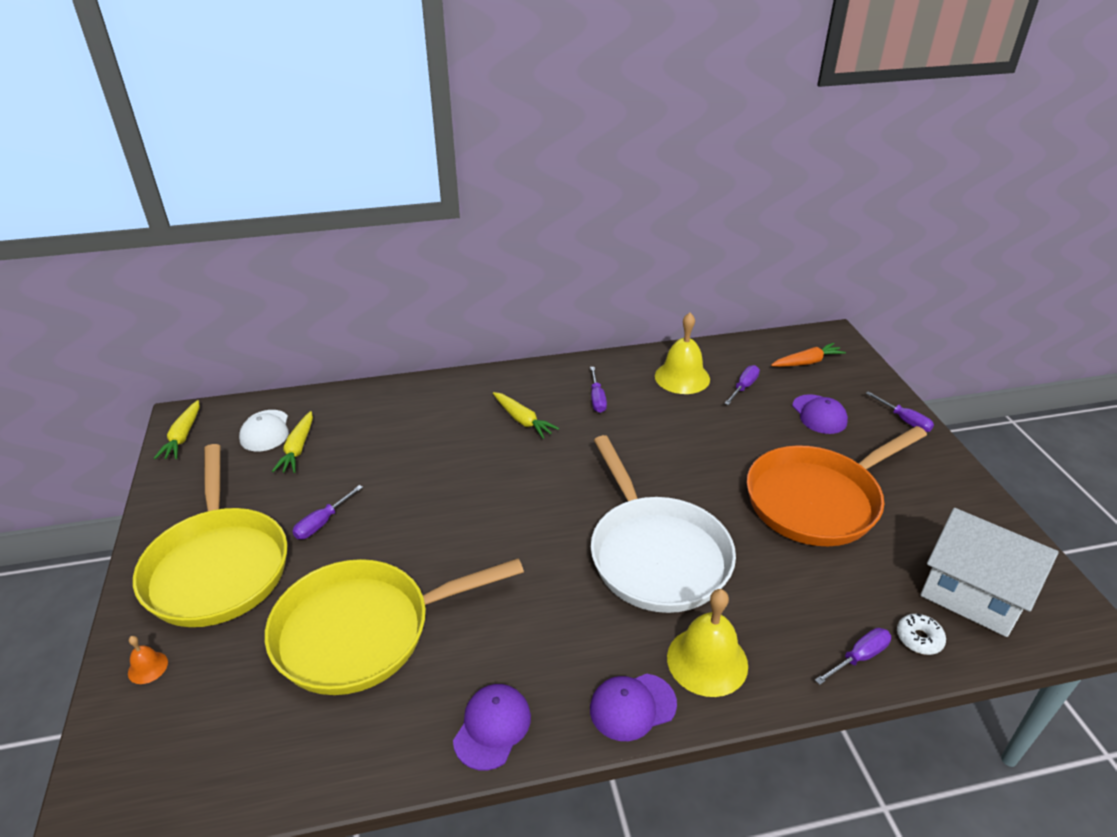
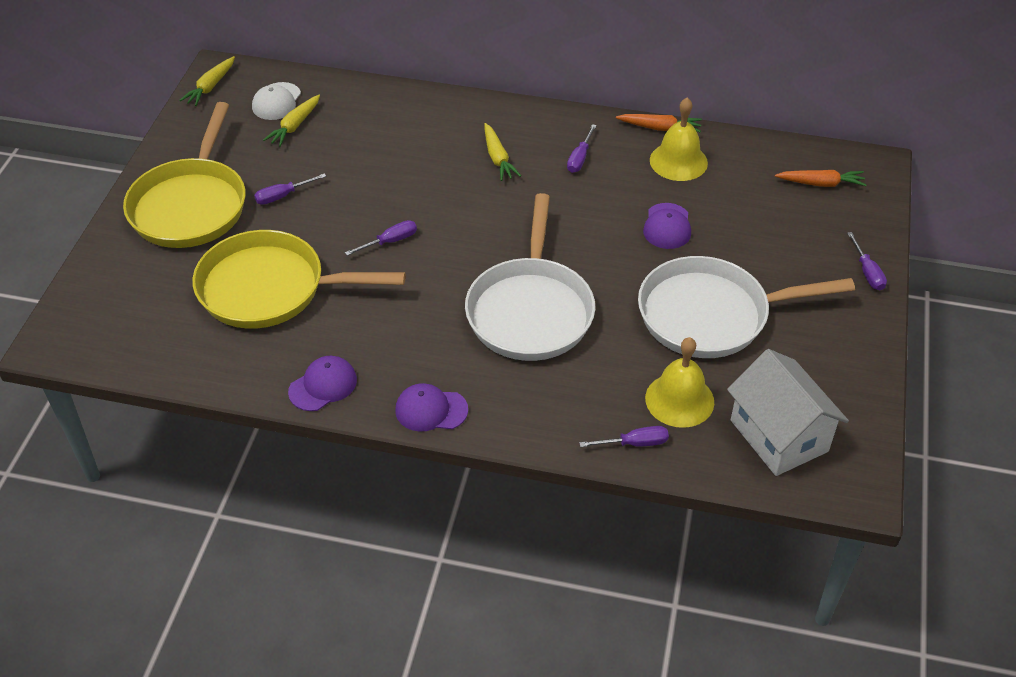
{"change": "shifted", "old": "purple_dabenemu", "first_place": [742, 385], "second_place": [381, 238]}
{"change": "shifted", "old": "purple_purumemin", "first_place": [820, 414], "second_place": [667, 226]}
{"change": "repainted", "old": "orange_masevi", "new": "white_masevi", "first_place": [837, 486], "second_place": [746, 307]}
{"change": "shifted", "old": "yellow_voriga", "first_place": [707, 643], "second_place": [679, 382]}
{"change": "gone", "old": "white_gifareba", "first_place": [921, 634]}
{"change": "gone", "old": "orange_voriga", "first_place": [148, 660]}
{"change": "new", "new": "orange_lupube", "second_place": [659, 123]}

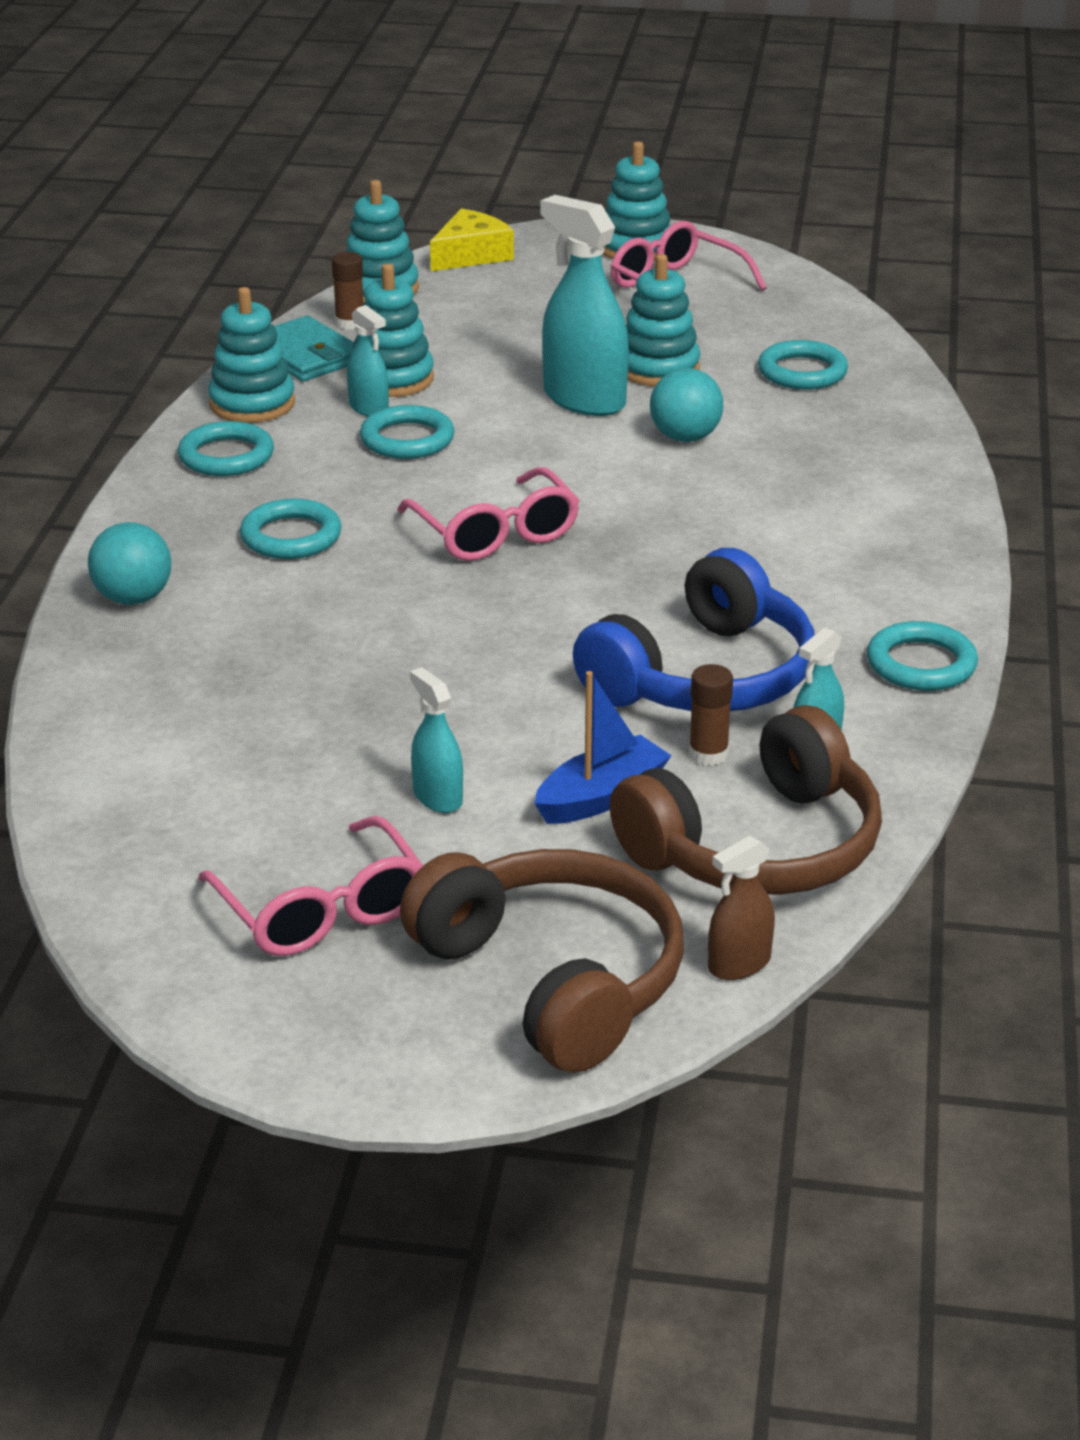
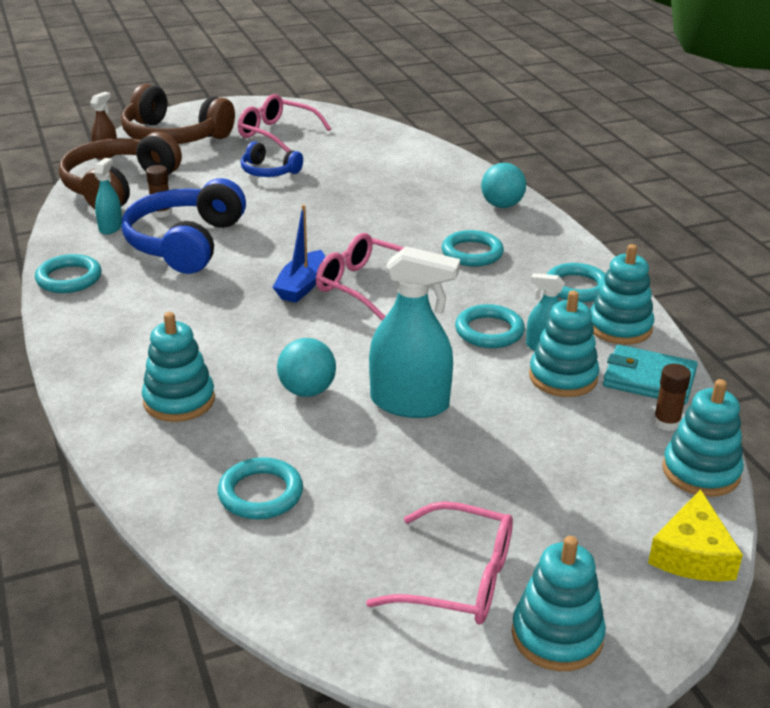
{"change": "shifted", "old": "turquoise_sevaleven", "first_place": [663, 320], "second_place": [178, 367]}
{"change": "swapped", "old": "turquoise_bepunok", "new": "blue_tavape", "first_place": [436, 740], "second_place": [272, 159]}
{"change": "shifted", "old": "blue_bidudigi", "first_place": [603, 747], "second_place": [298, 254]}

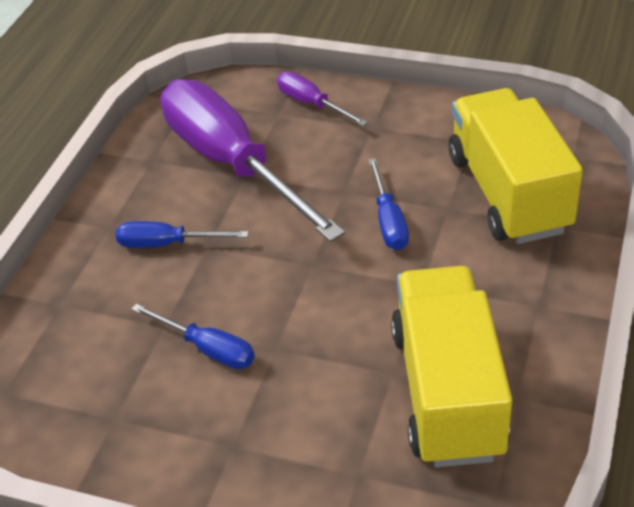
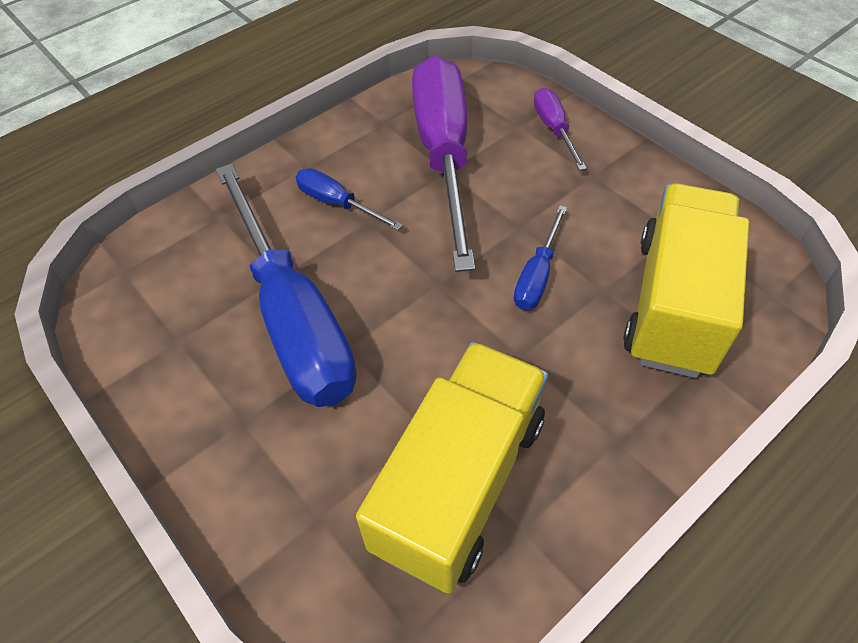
{"change": "scaled", "old": "blue_dabenemu", "first_place": [193, 336], "second_place": [286, 285], "factor": 2.29}

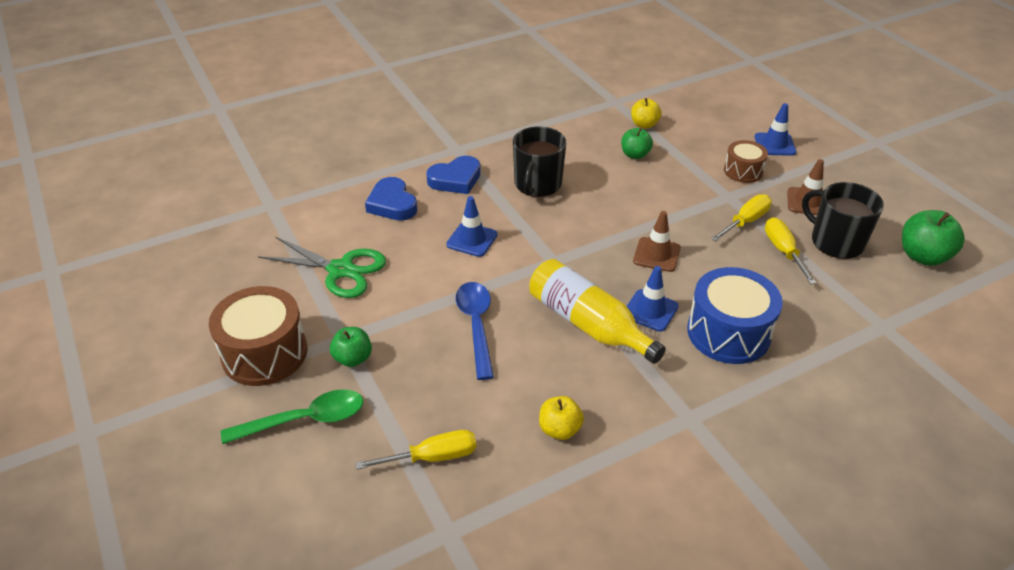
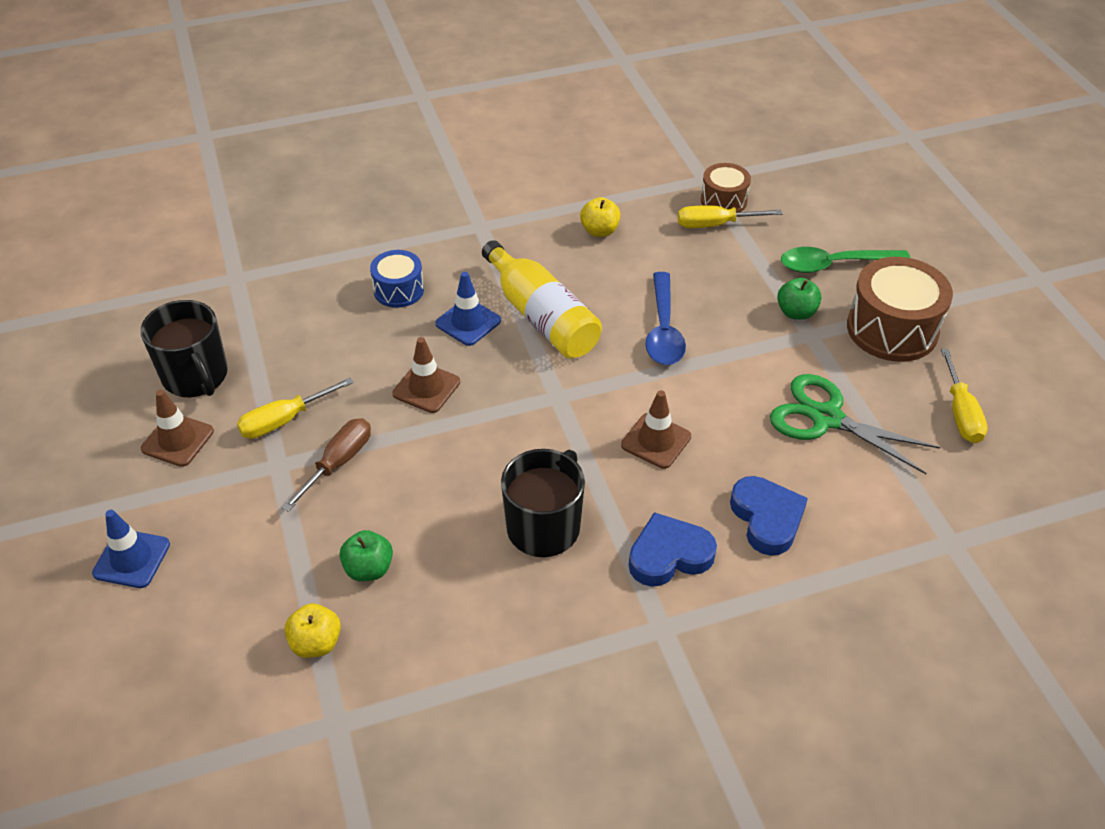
{"change": "shifted", "old": "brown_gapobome", "first_place": [746, 161], "second_place": [726, 187]}
{"change": "repainted", "old": "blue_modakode", "new": "brown_modakode", "first_place": [472, 226], "second_place": [656, 429]}
{"change": "gone", "old": "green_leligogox", "first_place": [933, 238]}
{"change": "shifted", "old": "yellow_dabenemu", "first_place": [791, 250], "second_place": [964, 396]}
{"change": "scaled", "old": "blue_gapobome", "first_place": [735, 315], "second_place": [397, 279], "factor": 0.58}
{"change": "new", "new": "brown_dabenemu", "second_place": [326, 465]}

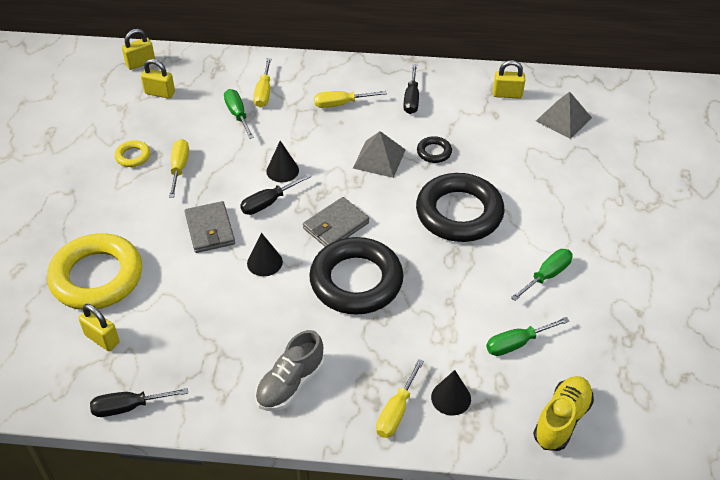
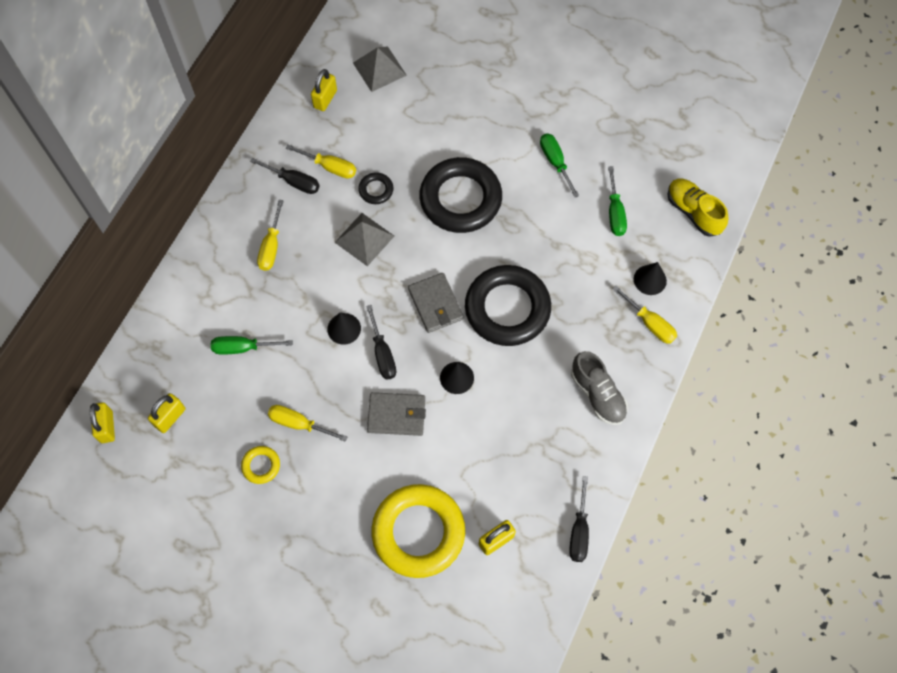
{"change": "shifted", "old": "yellow_dabenemu", "first_place": [262, 82], "second_place": [321, 162]}

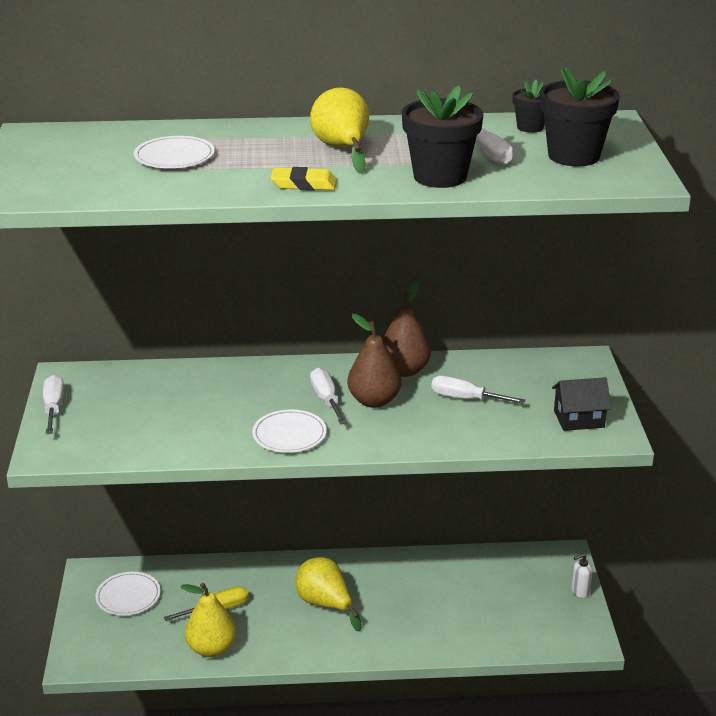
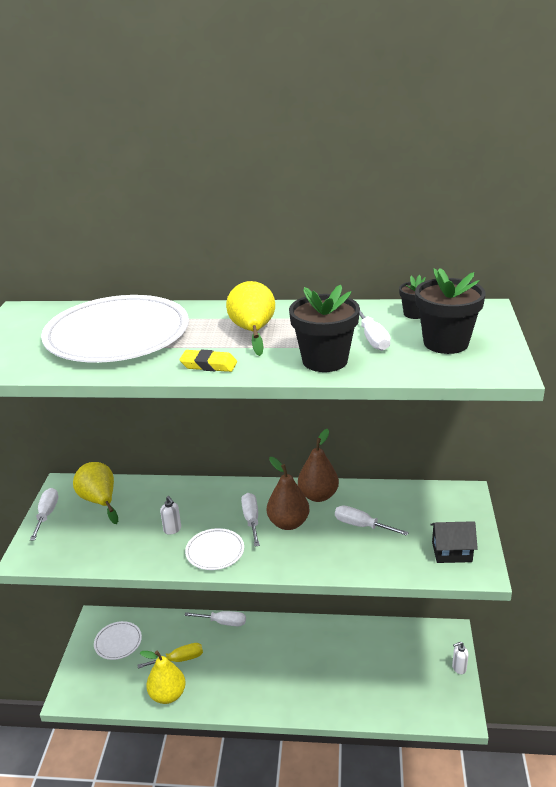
{"change": "scaled", "old": "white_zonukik", "first_place": [174, 152], "second_place": [115, 329], "factor": 2.23}
{"change": "shifted", "old": "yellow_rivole", "first_place": [329, 594], "second_place": [95, 493]}
{"change": "new", "new": "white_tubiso", "second_place": [170, 515]}
{"change": "new", "new": "white_dabenemu", "second_place": [215, 618]}

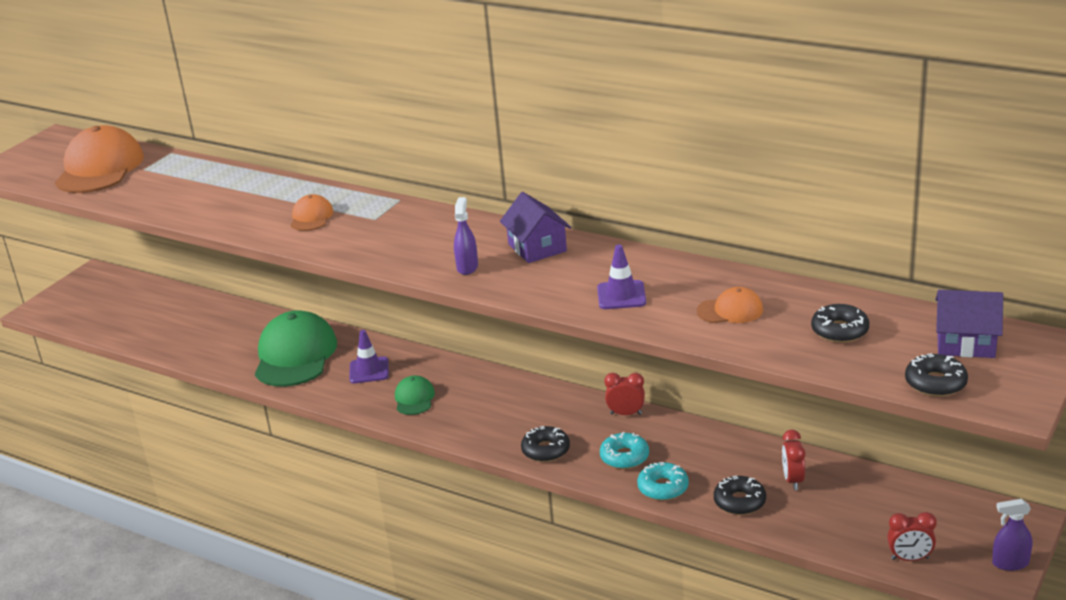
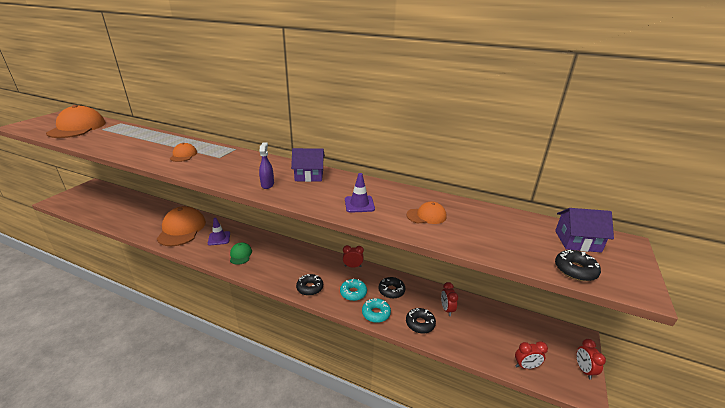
{"change": "rotated", "old": "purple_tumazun", "first_place": [535, 227], "second_place": [308, 165], "degrees": -60}
{"change": "shifted", "old": "black_gifareba", "first_place": [840, 323], "second_place": [391, 288]}
{"change": "repainted", "old": "green_purumemin", "new": "orange_purumemin", "first_place": [296, 348], "second_place": [181, 226]}
{"change": "swapped", "old": "purple_bepunok", "new": "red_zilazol", "first_place": [1012, 535], "second_place": [591, 359]}

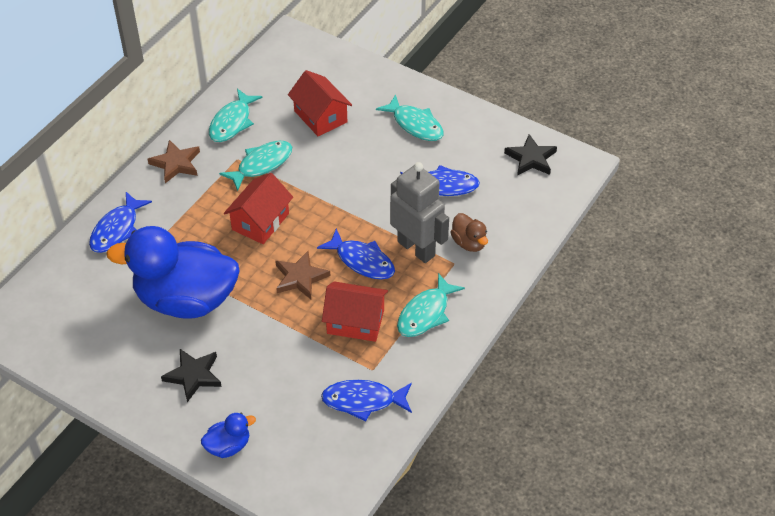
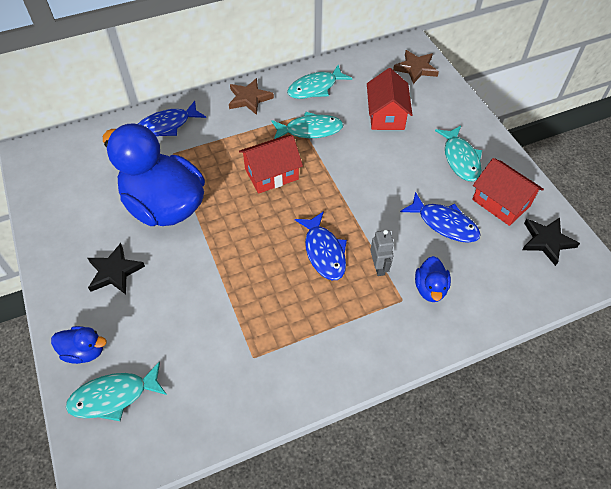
{"change": "scaled", "old": "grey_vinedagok", "first_place": [419, 212], "second_place": [382, 253], "factor": 0.5}
{"change": "repainted", "old": "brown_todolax", "new": "blue_todolax", "first_place": [469, 232], "second_place": [433, 279]}
{"change": "shifted", "old": "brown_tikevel", "first_place": [302, 275], "second_place": [416, 67]}
{"change": "shifted", "old": "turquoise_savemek", "first_place": [431, 305], "second_place": [116, 391]}
{"change": "shifted", "old": "red_tumazun", "first_place": [355, 311], "second_place": [508, 192]}
{"change": "gone", "old": "blue_savemek", "first_place": [366, 401]}

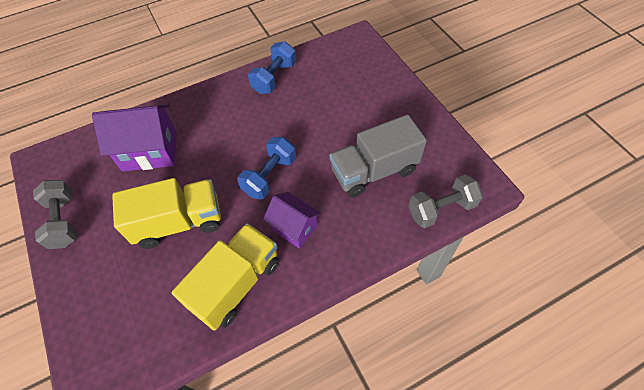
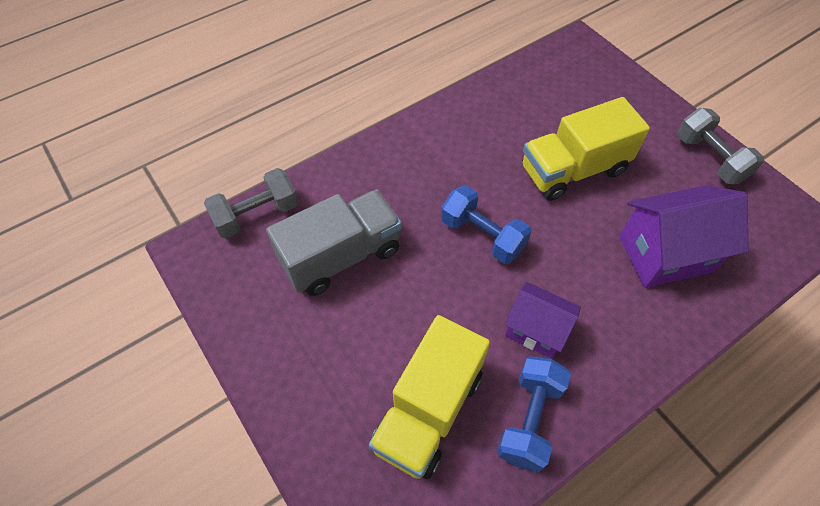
{"change": "rotated", "old": "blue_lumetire", "first_place": [266, 168], "second_place": [486, 224], "degrees": -75}
{"change": "shifted", "old": "purple_tumazun", "first_place": [292, 220], "second_place": [543, 320]}
{"change": "shifted", "old": "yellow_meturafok", "first_place": [226, 277], "second_place": [429, 397]}

